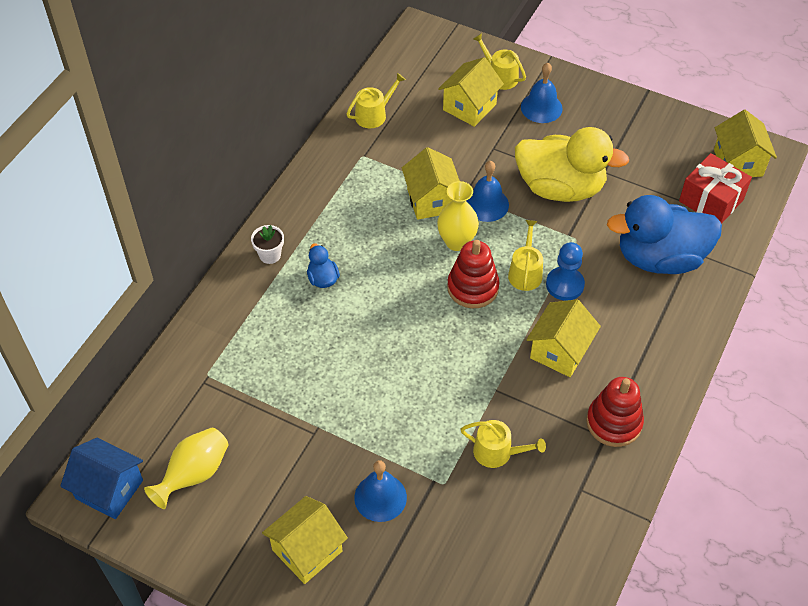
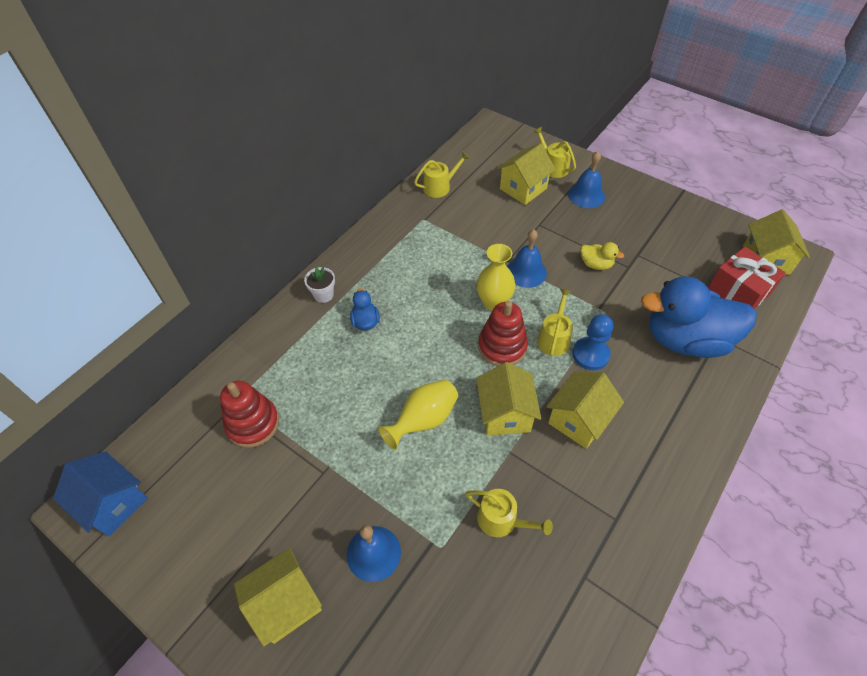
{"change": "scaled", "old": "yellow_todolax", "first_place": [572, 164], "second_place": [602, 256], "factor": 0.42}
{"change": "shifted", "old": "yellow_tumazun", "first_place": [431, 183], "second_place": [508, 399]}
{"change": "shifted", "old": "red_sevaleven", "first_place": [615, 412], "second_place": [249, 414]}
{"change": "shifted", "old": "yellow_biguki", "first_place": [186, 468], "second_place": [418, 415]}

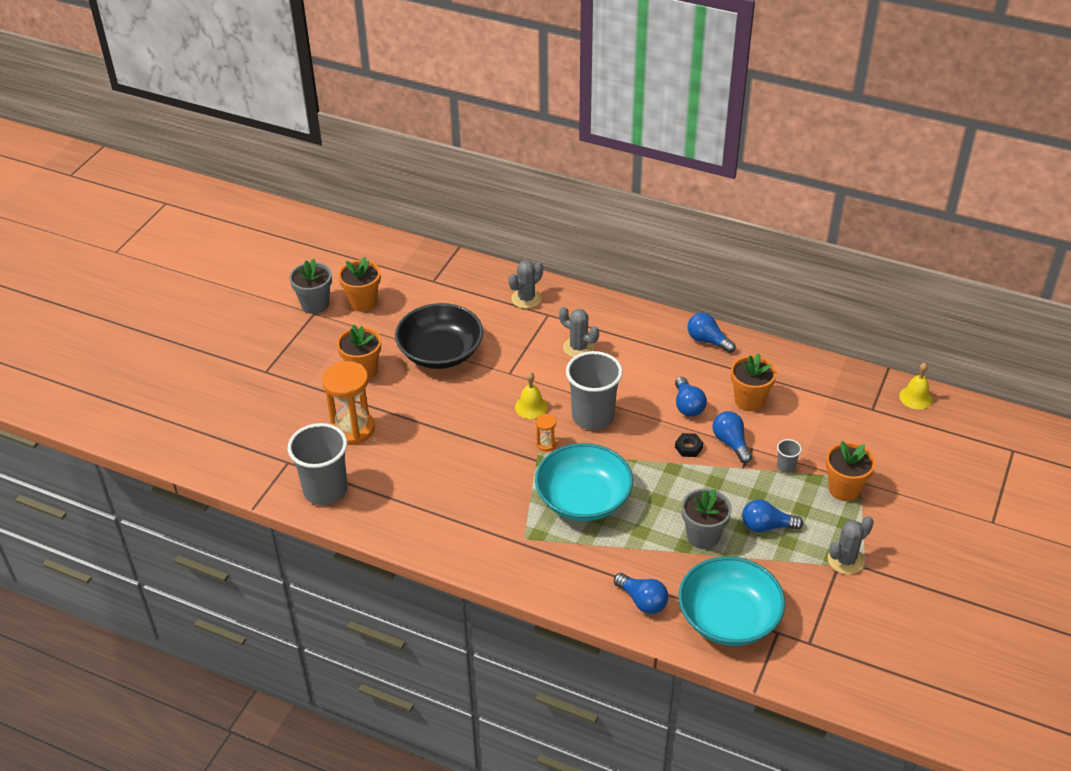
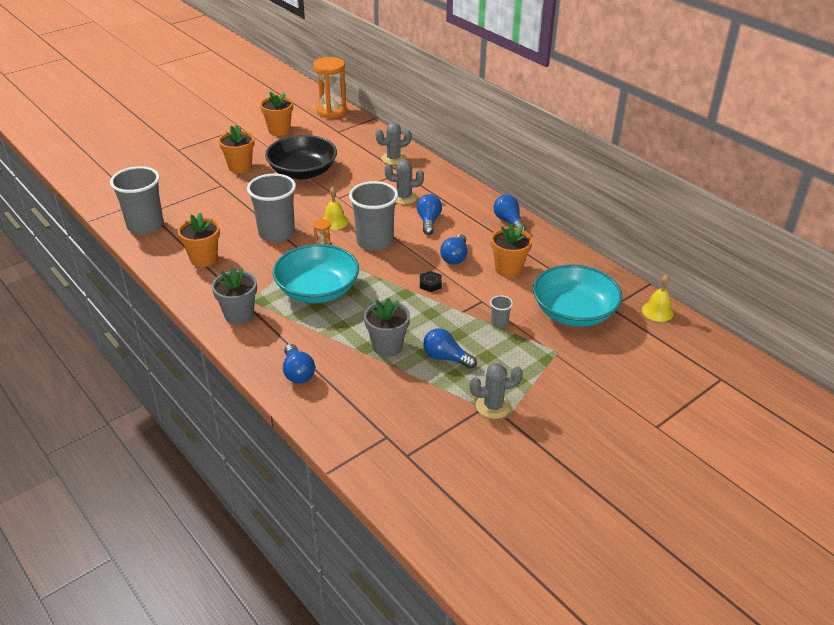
{"change": "shifted", "old": "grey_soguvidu", "first_place": [310, 286], "second_place": [234, 295]}
{"change": "rotated", "old": "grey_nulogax", "first_place": [579, 332], "second_place": [404, 182], "degrees": -60}
{"change": "shifted", "old": "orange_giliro", "first_place": [348, 403], "second_place": [330, 88]}
{"change": "shifted", "old": "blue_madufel", "first_place": [732, 437], "second_place": [429, 214]}
{"change": "shifted", "old": "orange_soguvidu", "first_place": [851, 471], "second_place": [199, 240]}
{"change": "shifted", "old": "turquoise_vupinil", "first_place": [732, 601], "second_place": [577, 295]}
{"change": "new", "new": "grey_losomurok", "second_place": [271, 208]}

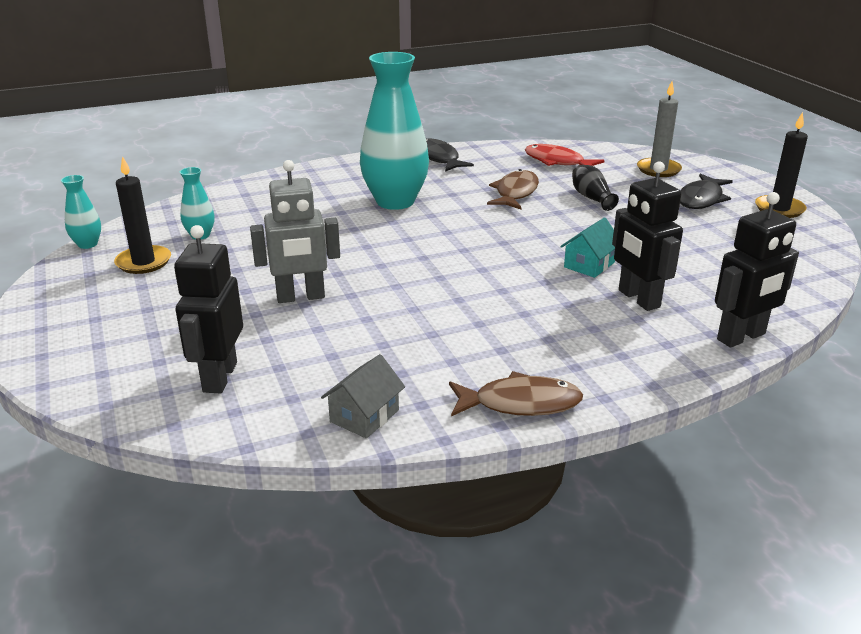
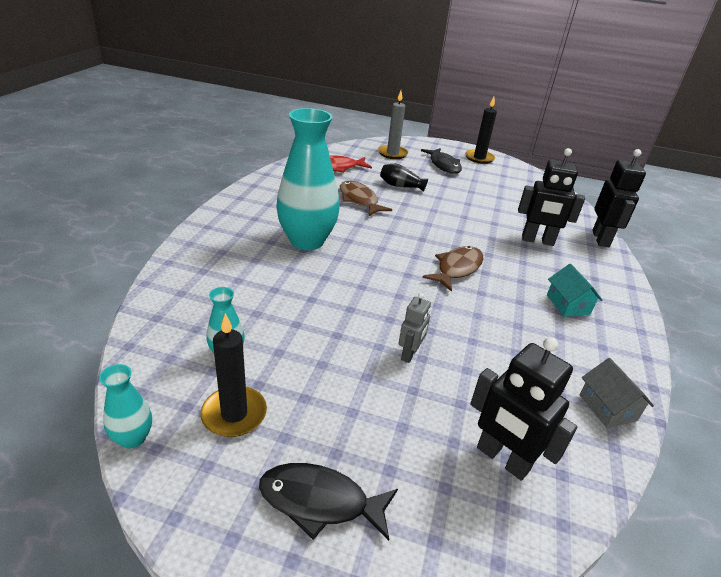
{"change": "shifted", "old": "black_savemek", "first_place": [450, 155], "second_place": [328, 502]}
{"change": "scaled", "old": "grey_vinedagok", "first_place": [295, 231], "second_place": [414, 328], "factor": 0.58}
{"change": "shifted", "old": "turquoise_tumazun", "first_place": [587, 248], "second_place": [574, 290]}
{"change": "shifted", "old": "brown_savemek", "first_place": [516, 393], "second_place": [452, 269]}

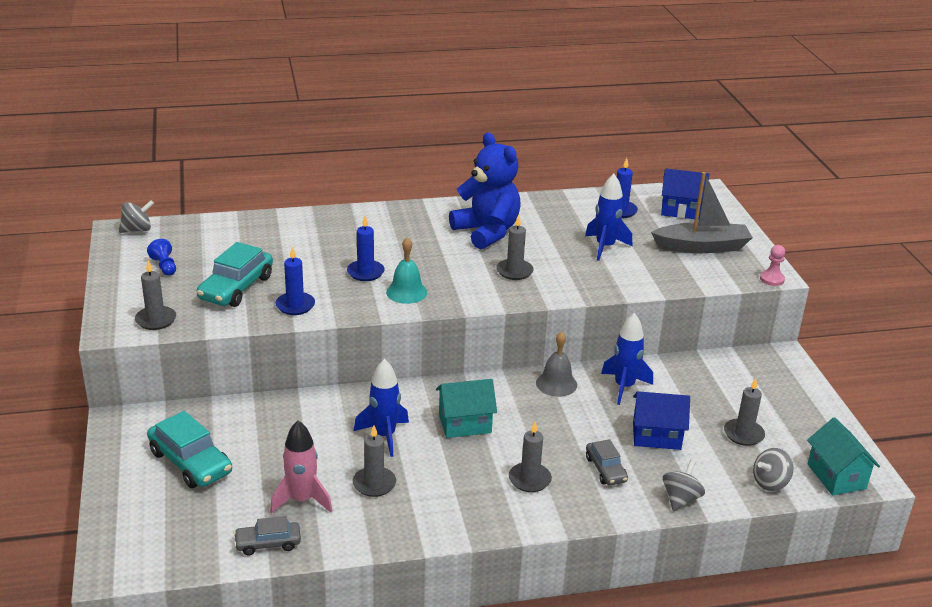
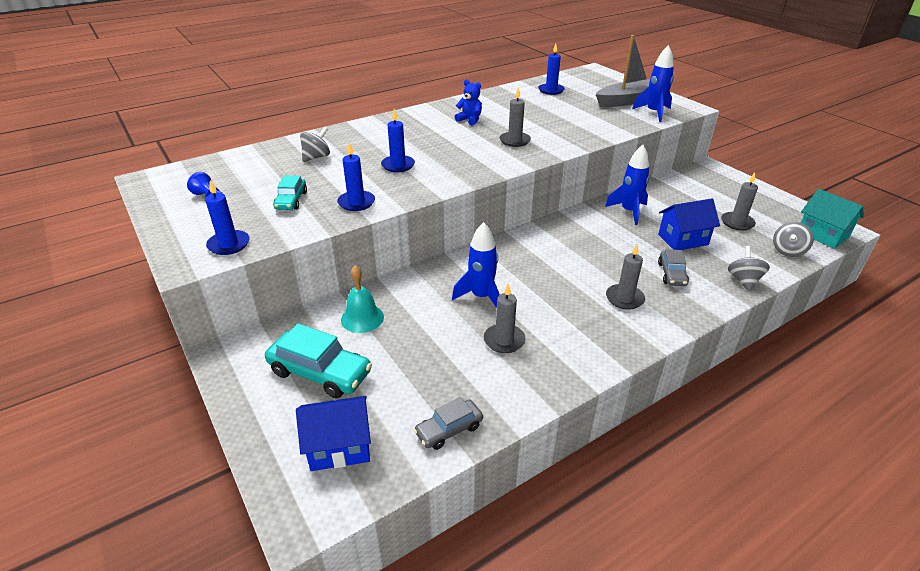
{"change": "scaled", "old": "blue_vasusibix", "first_place": [485, 191], "second_place": [468, 103], "factor": 0.47}
{"change": "shifted", "old": "blue_tumazun", "first_place": [685, 194], "second_place": [333, 433]}
{"change": "shifted", "old": "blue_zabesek", "first_place": [608, 217], "second_place": [653, 83]}
{"change": "shifted", "old": "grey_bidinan", "first_place": [136, 216], "second_place": [315, 144]}
{"change": "shifted", "old": "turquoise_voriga", "first_place": [406, 270], "second_place": [362, 299]}
{"change": "scaled", "old": "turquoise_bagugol", "first_place": [235, 274], "second_place": [290, 192], "factor": 0.59}
{"change": "gone", "old": "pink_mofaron", "first_place": [772, 265]}
{"change": "repainted", "old": "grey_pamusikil", "new": "blue_pamusikil", "first_place": [155, 295], "second_place": [227, 217]}
{"change": "gone", "old": "grey_voriga", "first_place": [556, 364]}
{"change": "gone", "old": "turquoise_tumazun", "first_place": [466, 408]}
{"change": "gone", "old": "pink_zabesek", "first_place": [301, 467]}
{"change": "rotated", "old": "grey_bagugol", "first_place": [607, 462], "second_place": [673, 267], "degrees": 45}

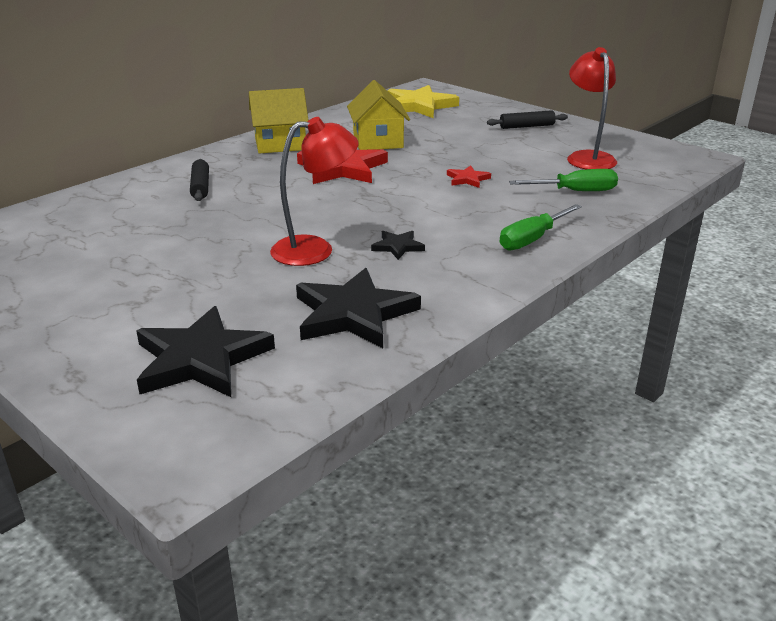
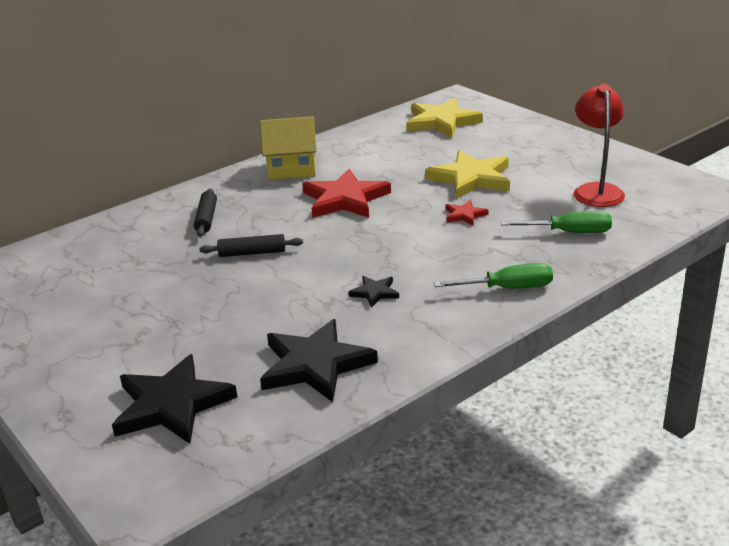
{"change": "gone", "old": "yellow_tumazun", "first_place": [378, 115]}
{"change": "shifted", "old": "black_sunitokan", "first_place": [527, 119], "second_place": [251, 245]}
{"change": "gone", "old": "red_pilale", "first_place": [314, 191]}
{"change": "rotated", "old": "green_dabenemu", "first_place": [541, 227], "second_place": [493, 276], "degrees": -150}
{"change": "new", "new": "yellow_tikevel", "second_place": [467, 174]}

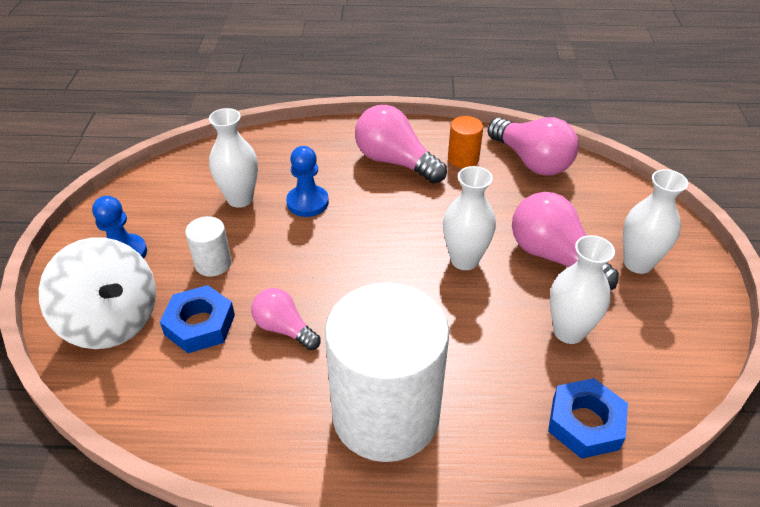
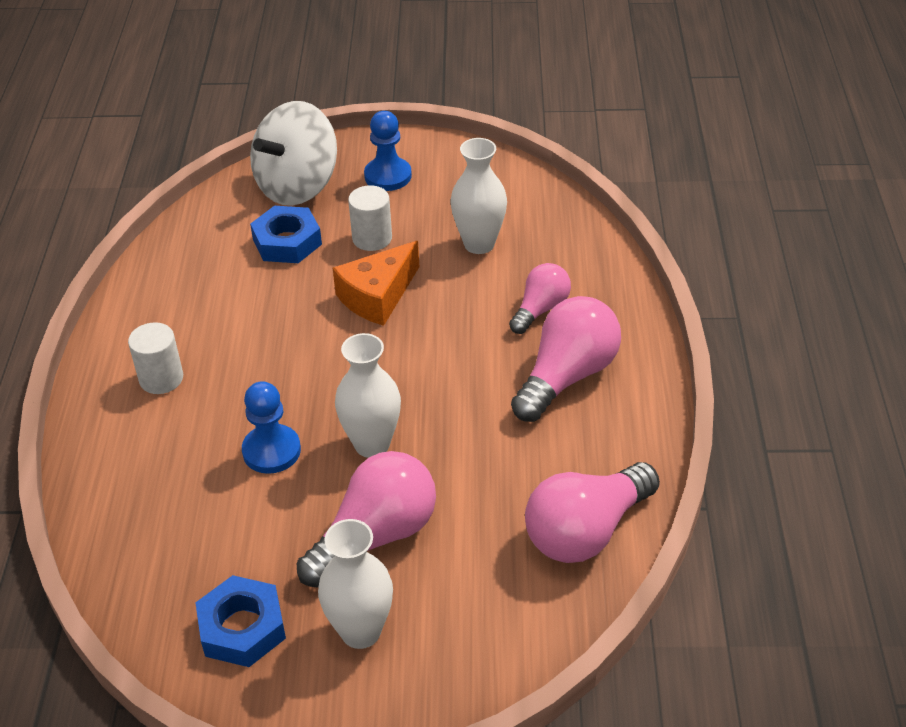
{"change": "gone", "old": "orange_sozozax", "first_place": [465, 142]}
{"change": "shifted", "old": "blue_mofaron", "first_place": [307, 181], "second_place": [271, 427]}
{"change": "gone", "old": "white_biguki", "first_place": [582, 289]}
{"change": "scaled", "old": "white_sozozax", "first_place": [387, 372], "second_place": [155, 358], "factor": 0.42}
{"change": "shifted", "old": "pink_madufel", "first_place": [285, 319], "second_place": [540, 298]}
{"change": "shifted", "old": "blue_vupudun", "first_place": [588, 418], "second_place": [240, 621]}
{"change": "new", "new": "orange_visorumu", "second_place": [376, 283]}

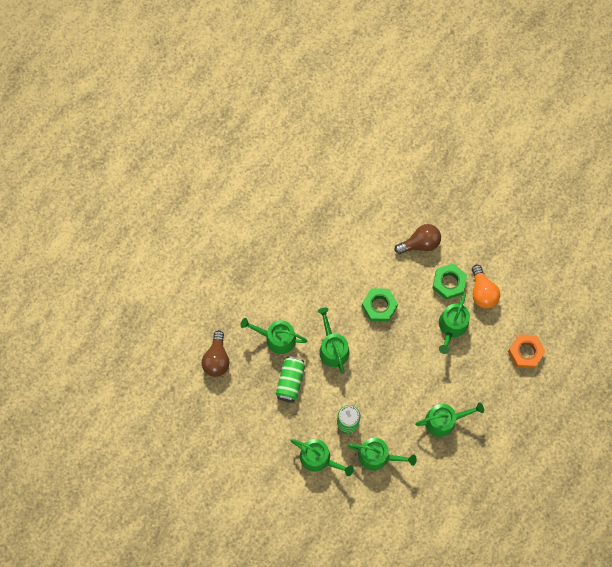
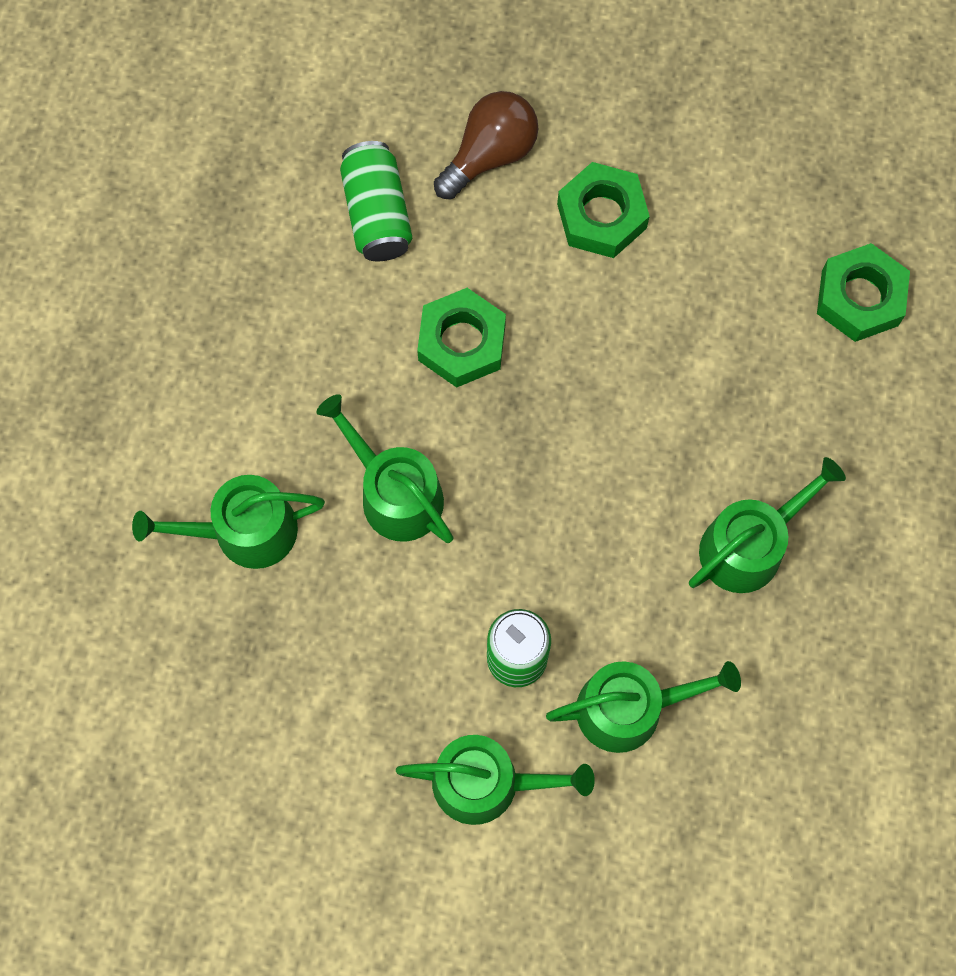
{"change": "gone", "old": "orange_madufel", "first_place": [486, 287]}
{"change": "gone", "old": "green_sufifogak", "first_place": [454, 323]}
{"change": "gone", "old": "brown_madufel", "first_place": [216, 353]}
{"change": "repainted", "old": "orange_vupudun", "new": "green_vupudun", "first_place": [527, 351], "second_place": [863, 292]}
{"change": "shifted", "old": "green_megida", "first_place": [290, 379], "second_place": [376, 201]}

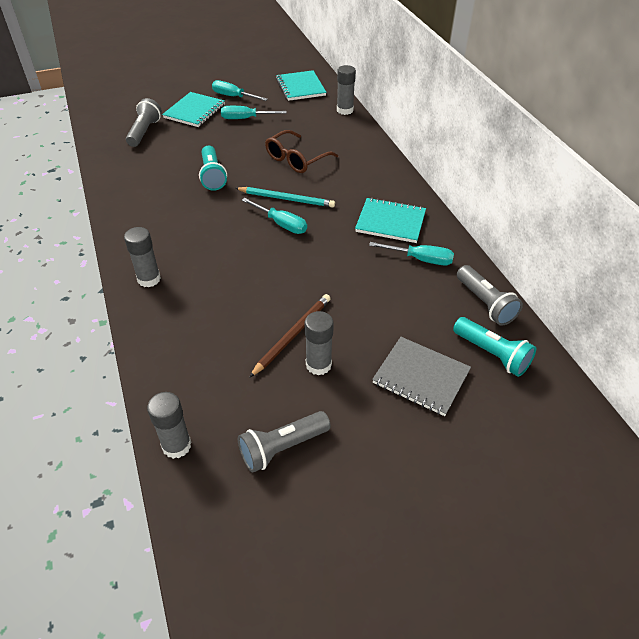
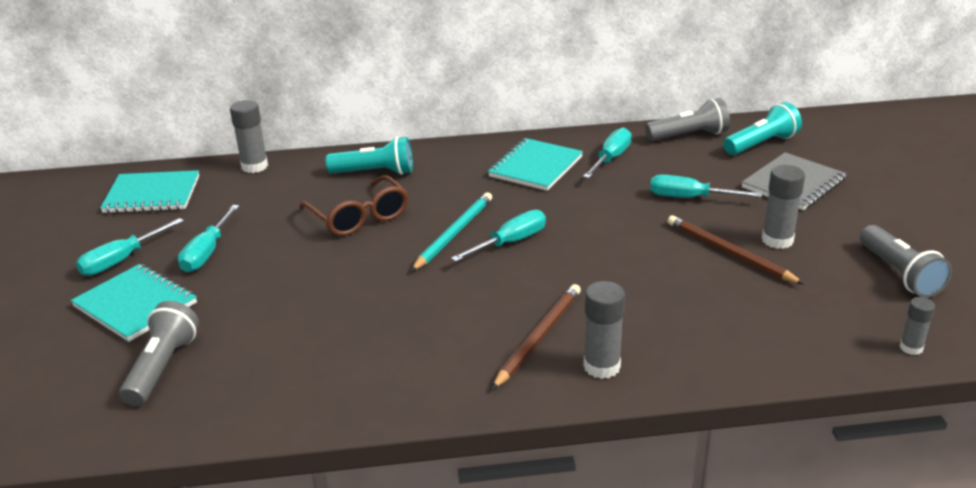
{"change": "rotated", "old": "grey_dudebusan", "first_place": [144, 122], "second_place": [159, 353], "degrees": 75}
{"change": "shifted", "old": "turquoise_dudebusan", "first_place": [213, 168], "second_place": [369, 156]}
{"change": "scaled", "old": "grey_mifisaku", "first_place": [169, 425], "second_place": [917, 326], "factor": 0.61}
{"change": "new", "new": "turquoise_dabenemu", "second_place": [706, 186]}
{"change": "new", "new": "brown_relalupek", "second_place": [536, 337]}

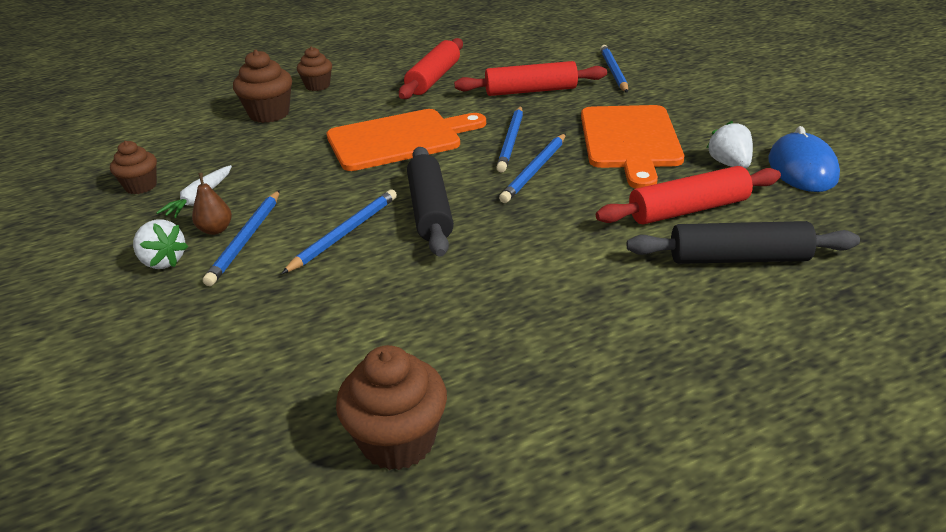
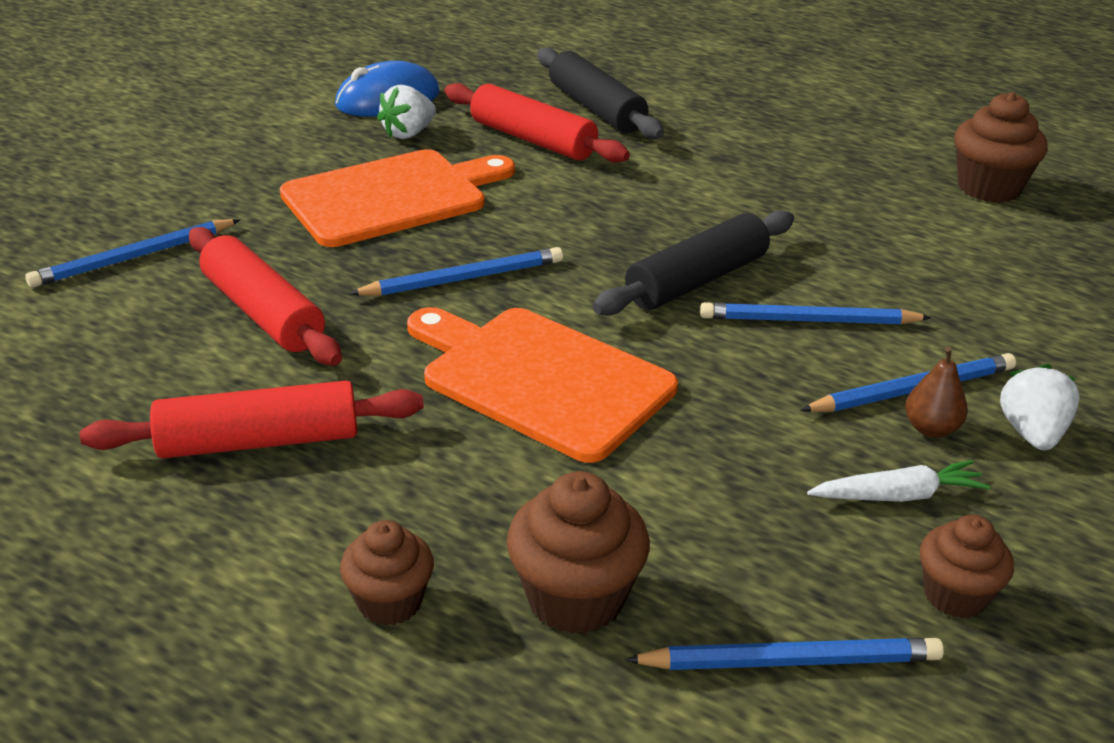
{"change": "shifted", "old": "blue_relalupek", "first_place": [532, 168], "second_place": [784, 654]}

